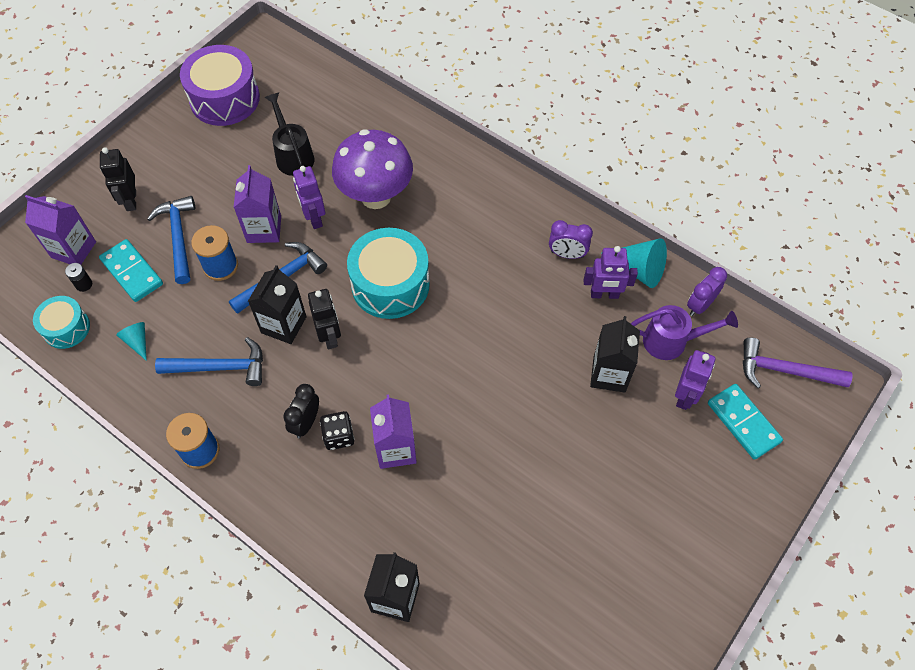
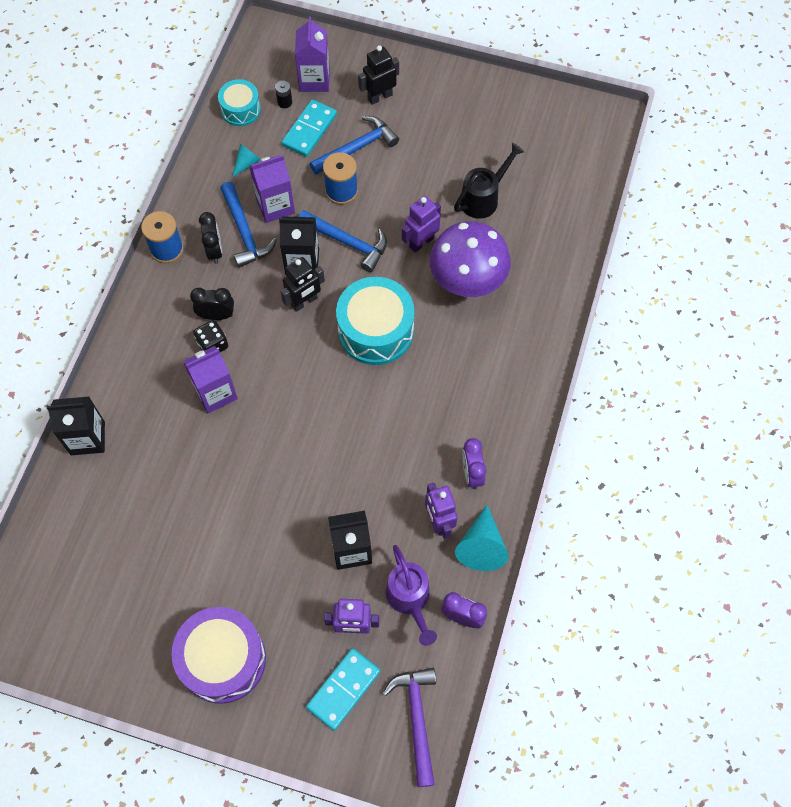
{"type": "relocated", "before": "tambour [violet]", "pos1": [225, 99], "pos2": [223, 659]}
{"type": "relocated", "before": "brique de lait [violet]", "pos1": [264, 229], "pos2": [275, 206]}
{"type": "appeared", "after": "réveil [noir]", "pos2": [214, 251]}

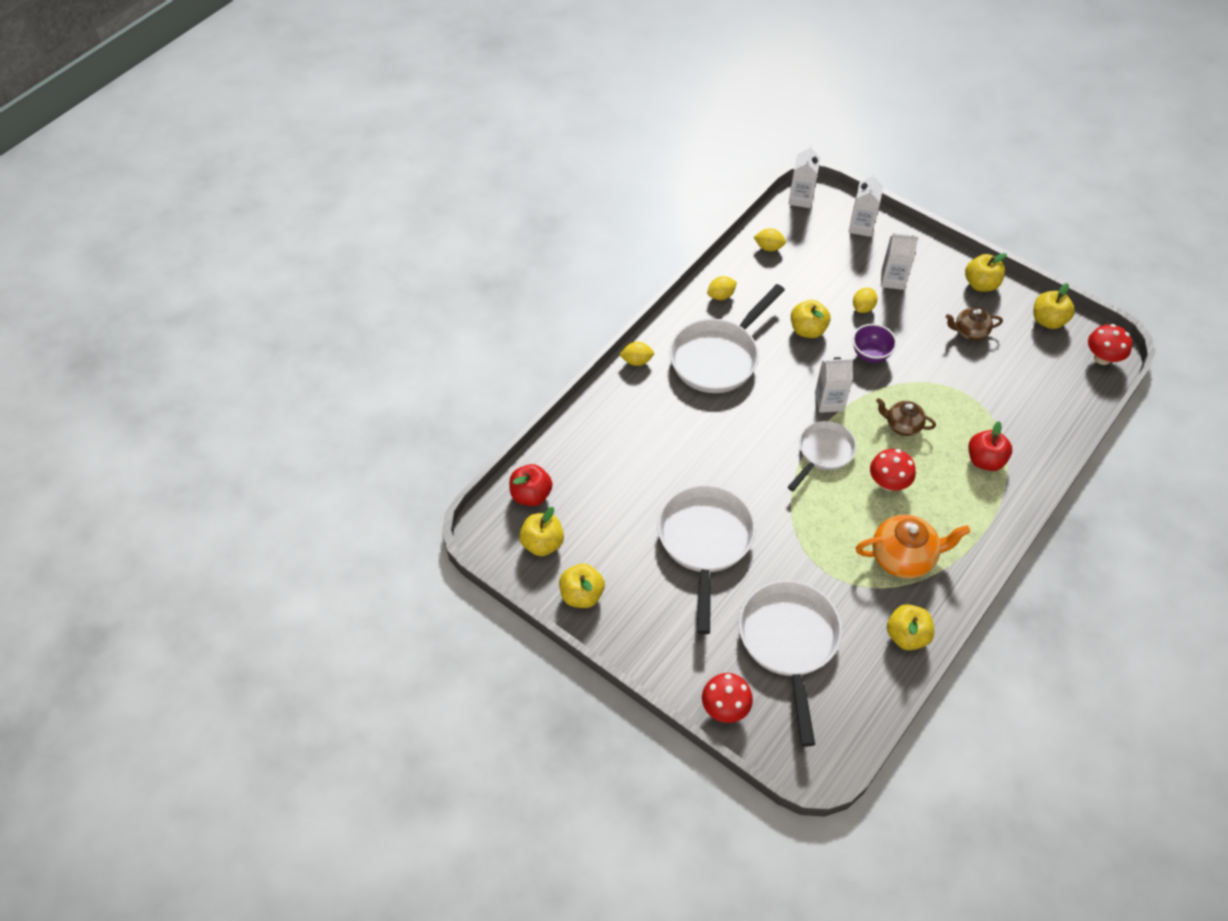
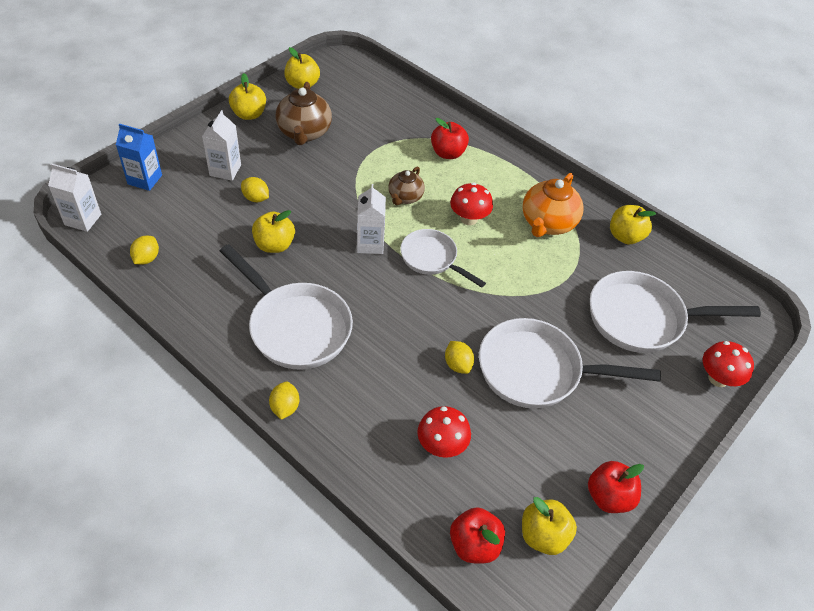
{"type": "colour", "before": "pomme [jaune]", "after": "pomme [rouge]", "pos1": [582, 595], "pos2": [609, 497]}
{"type": "relocated", "before": "citron [jaune]", "pos1": [721, 295], "pos2": [457, 364]}
{"type": "colour", "before": "brique de lait [blanc]", "after": "brique de lait [bleu]", "pos1": [861, 226], "pos2": [145, 179]}
{"type": "missing", "before": "bol [violet]", "pos1": [870, 354]}
{"type": "spun", "before": "théière [orange]", "pos1": [903, 557], "pos2": [547, 223], "turn": -150}
{"type": "size", "before": "théière [marron]", "pos1": [969, 332], "pos2": [304, 133], "scale": 1.63}
{"type": "relocated", "before": "champignon [rouge]", "pos1": [1102, 358], "pos2": [441, 445]}

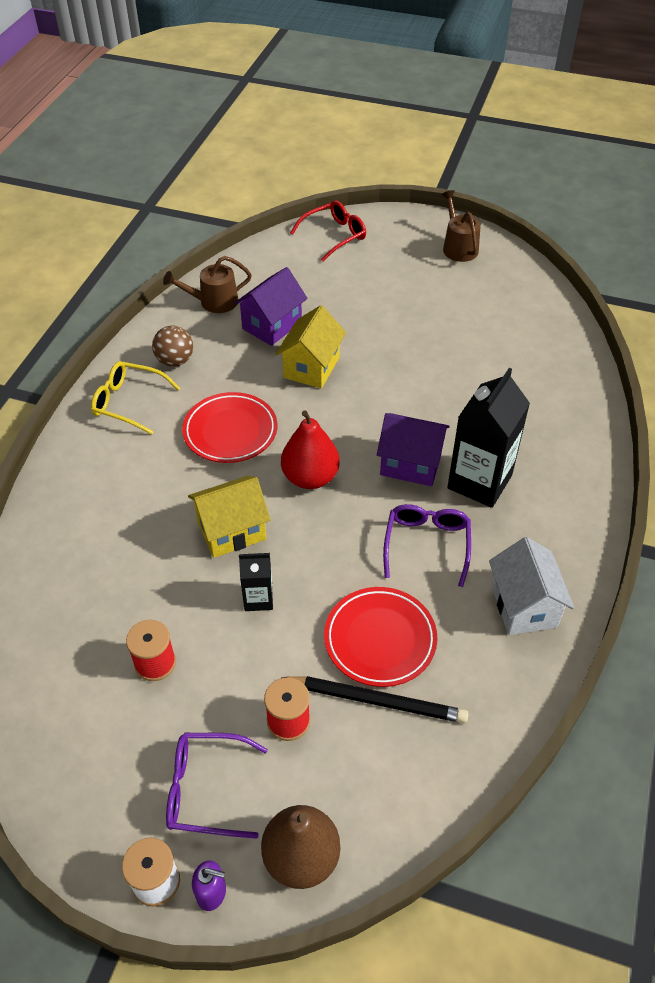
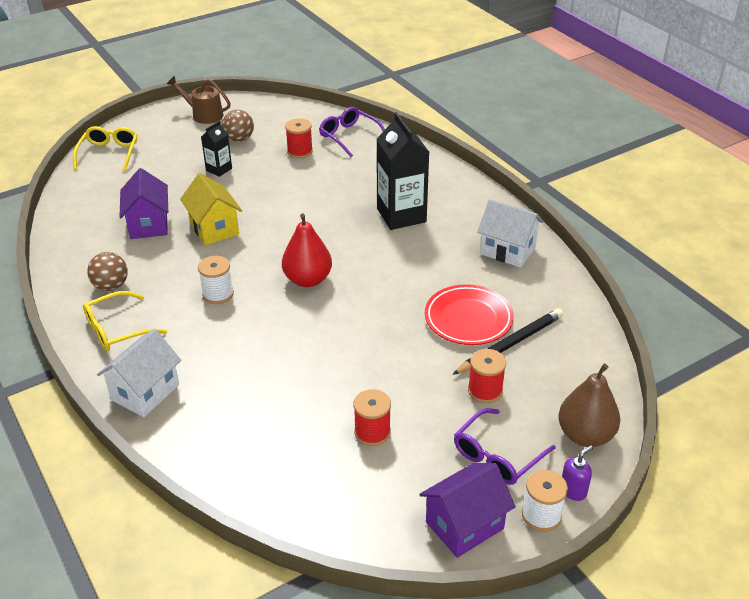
{"type": "missing", "before": "arrosoir [marron]", "pos1": [214, 302]}
{"type": "exchanged", "before": "assiette [rouge]", "after": "bobine [blanc]", "pos1": [230, 431], "pos2": [218, 294]}
{"type": "missing", "before": "maison [jaune]", "pos1": [231, 531]}
{"type": "relocated", "before": "brique de lait [noir]", "pos1": [258, 598], "pos2": [219, 169]}
{"type": "colour", "before": "lunettes [rouge]", "after": "lunettes [jaune]", "pos1": [335, 235], "pos2": [109, 153]}
{"type": "relocated", "before": "maison [violet]", "pos1": [410, 464], "pos2": [464, 525]}
{"type": "relocated", "before": "lunettes [violet]", "pos1": [427, 544], "pos2": [349, 136]}
{"type": "appeared", "after": "maison [blanc]", "pos2": [145, 392]}
{"type": "appeared", "after": "balle [marron]", "pos2": [239, 139]}
{"type": "appeared", "after": "bobine [rouge]", "pos2": [300, 152]}

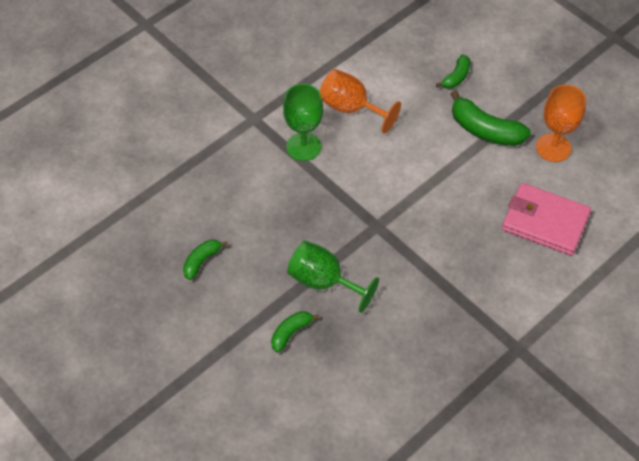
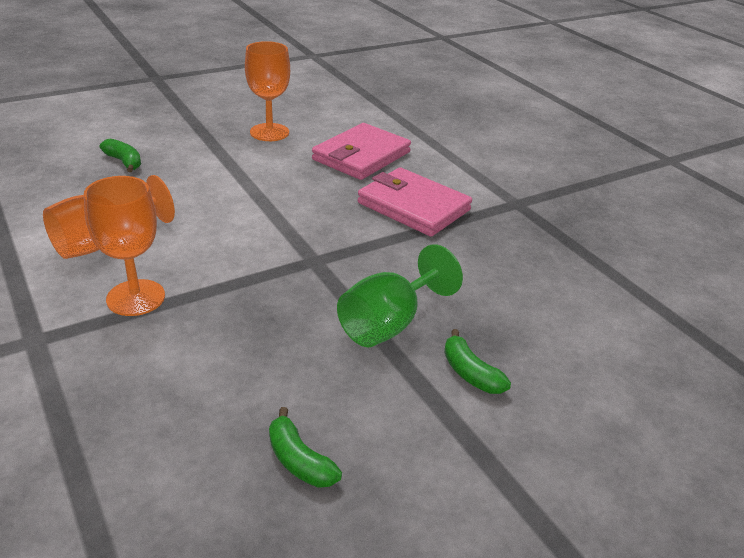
{"type": "colour", "before": "verre à pied [vert]", "after": "verre à pied [orange]", "pos1": [303, 147], "pos2": [136, 298]}
{"type": "missing", "before": "banane [vert]", "pos1": [485, 130]}
{"type": "appeared", "after": "portefeuille [rose]", "pos2": [413, 206]}

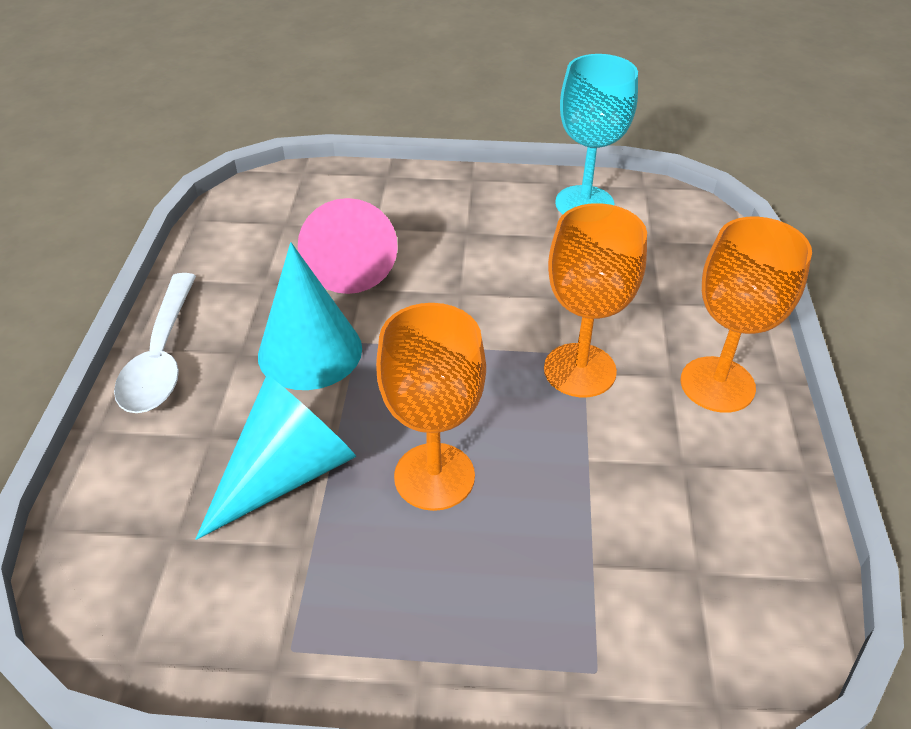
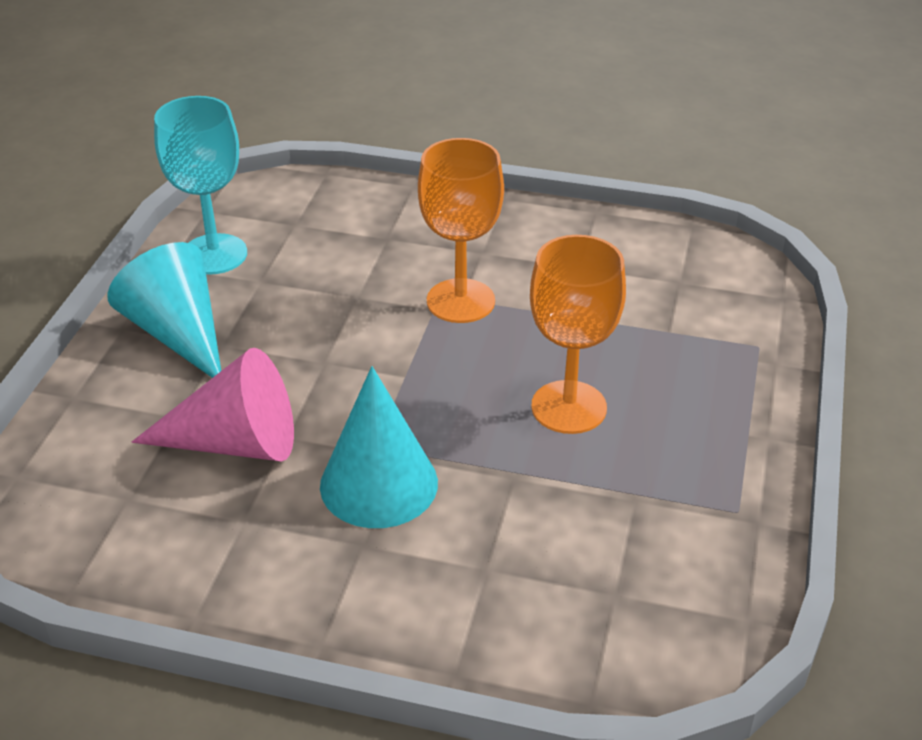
{"type": "missing", "before": "cuillère [blanc]", "pos1": [162, 356]}
{"type": "relocated", "before": "cône [turquoise]", "pos1": [287, 473], "pos2": [179, 334]}
{"type": "missing", "before": "verre à pied [orange]", "pos1": [717, 384]}

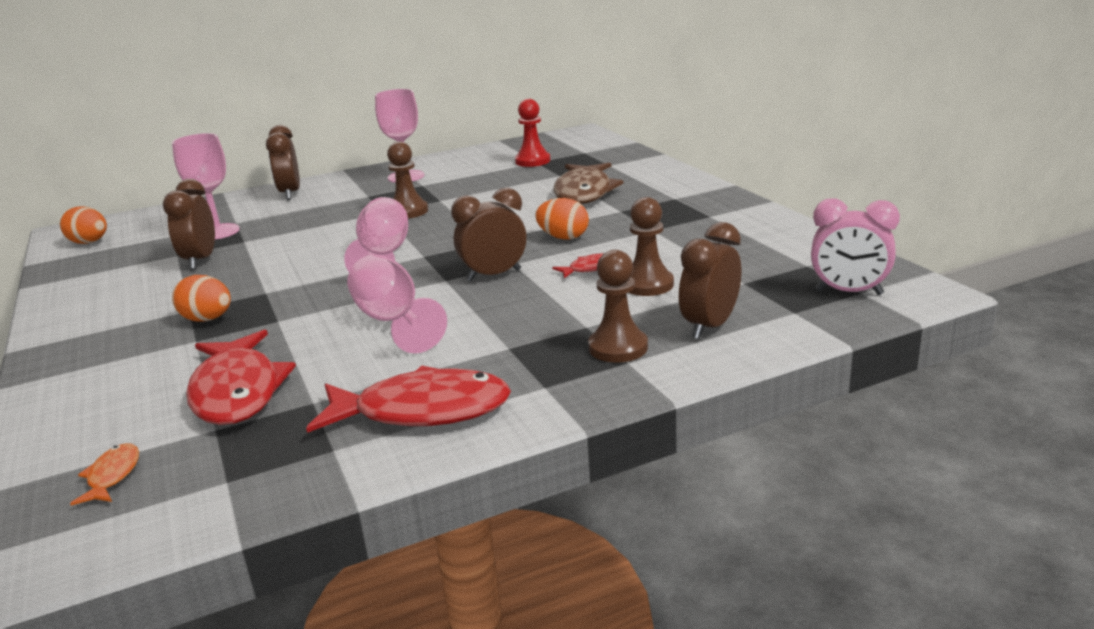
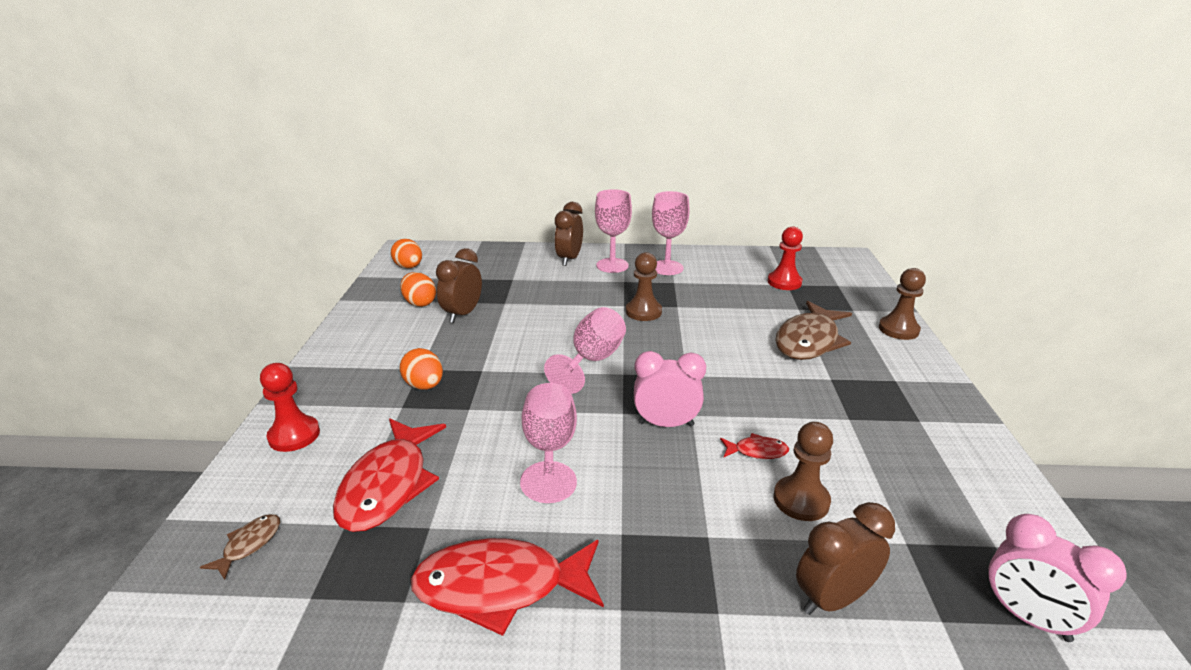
{"type": "colour", "before": "poisson [orange]", "after": "poisson [marron]", "pos1": [112, 476], "pos2": [249, 545]}
{"type": "relocated", "before": "verre à pied [rose]", "pos1": [218, 232], "pos2": [612, 265]}
{"type": "spun", "before": "poisson [rouge]", "pos1": [422, 411], "pos2": [500, 587], "turn": 150}
{"type": "colour", "before": "réveil [marron]", "after": "réveil [rose]", "pos1": [494, 275], "pos2": [666, 424]}
{"type": "relocated", "before": "œuf [orange]", "pos1": [563, 237], "pos2": [420, 303]}
{"type": "relocated", "before": "pion [marron]", "pos1": [618, 347], "pos2": [898, 329]}
{"type": "appeared", "after": "pion [rouge]", "pos2": [294, 435]}

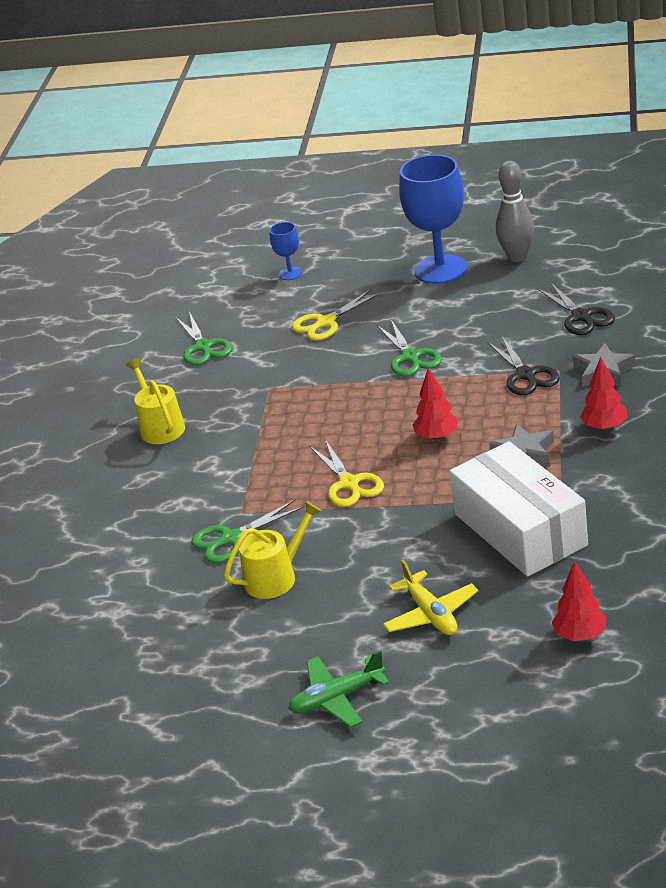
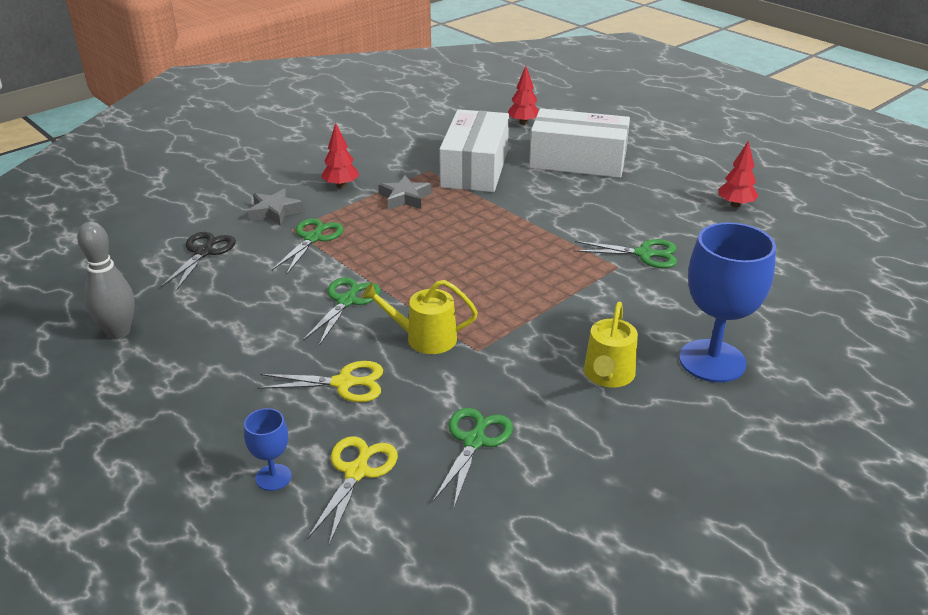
{"type": "relocated", "before": "arrosoir [jaune]", "pos1": [276, 577], "pos2": [425, 338]}
{"type": "missing", "before": "avion [vert]", "pos1": [337, 698]}
{"type": "relocated", "before": "ciseaux [jaune]", "pos1": [349, 483], "pos2": [357, 472]}
{"type": "exchanged", "before": "avion [jaune]", "after": "boîte [blanc]", "pos1": [431, 614], "pos2": [578, 161]}
{"type": "relocated", "before": "verre à pied [bleu]", "pos1": [440, 269], "pos2": [712, 361]}
{"type": "relocated", "before": "arbre [rouge]", "pos1": [437, 436], "pos2": [735, 205]}
{"type": "colour", "before": "ciseaux [noir]", "after": "ciseaux [vert]", "pos1": [526, 375], "pos2": [313, 238]}

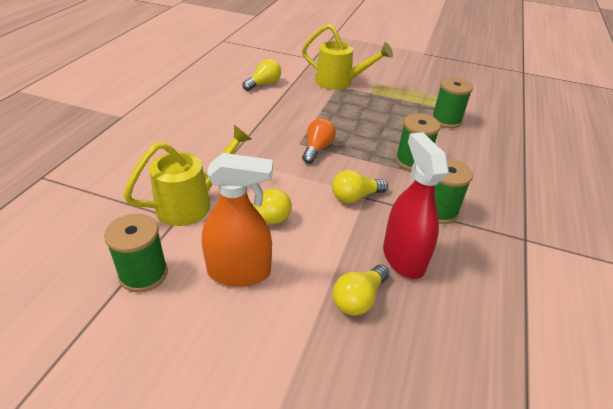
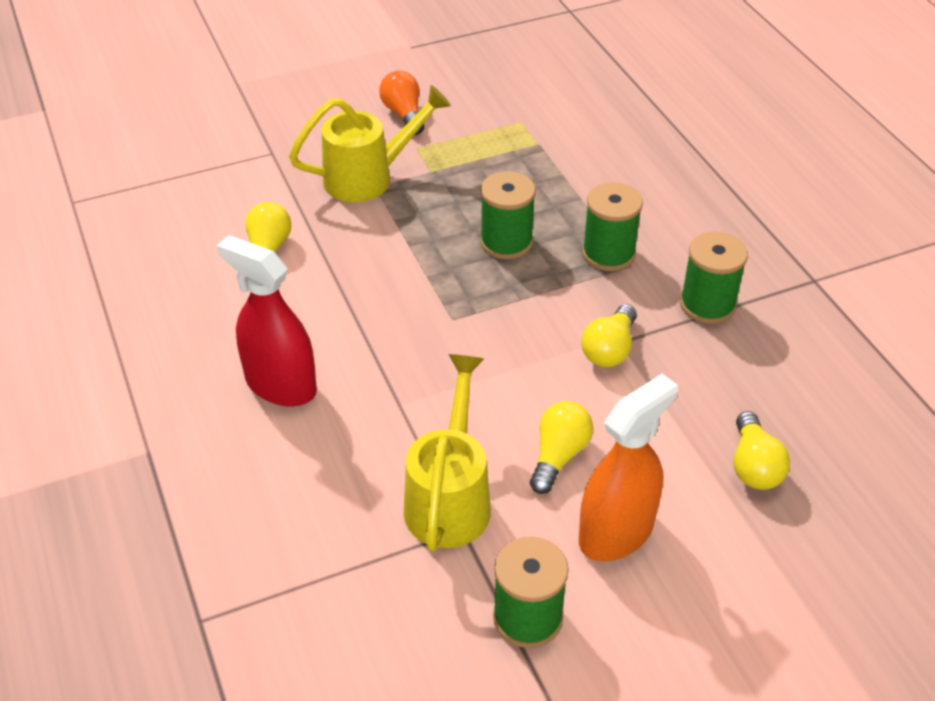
{"type": "relocated", "before": "ampoule [orange]", "pos1": [317, 149], "pos2": [404, 114]}
{"type": "relocated", "before": "vaporisateur [rouge]", "pos1": [403, 258], "pos2": [281, 385]}
{"type": "relocated", "before": "bobine [vert]", "pos1": [446, 120], "pos2": [506, 242]}

